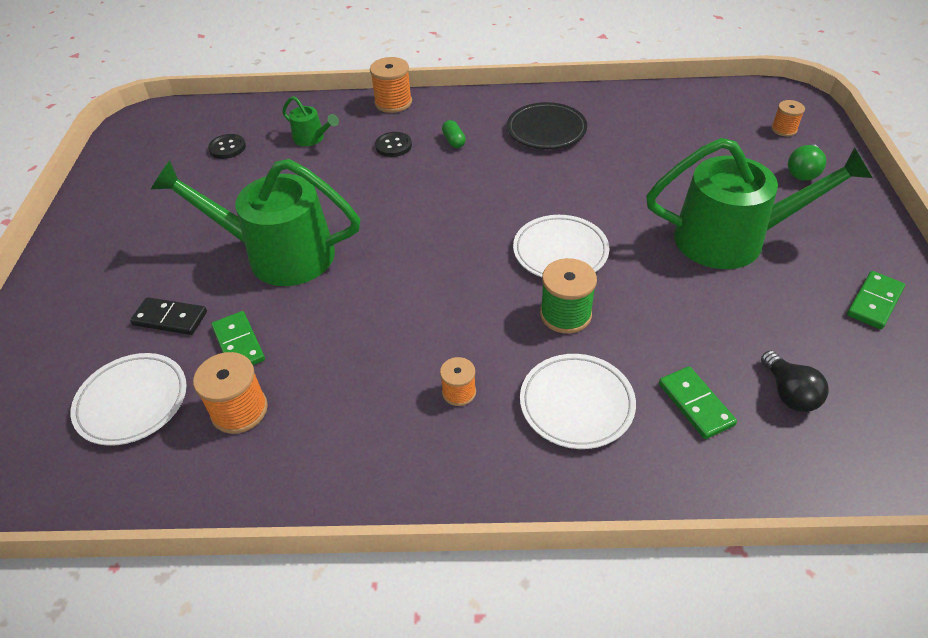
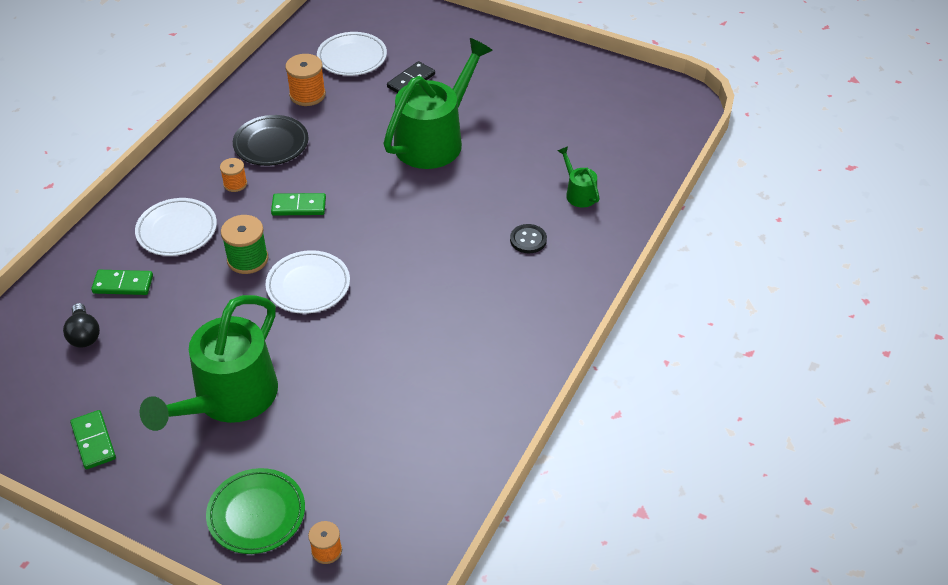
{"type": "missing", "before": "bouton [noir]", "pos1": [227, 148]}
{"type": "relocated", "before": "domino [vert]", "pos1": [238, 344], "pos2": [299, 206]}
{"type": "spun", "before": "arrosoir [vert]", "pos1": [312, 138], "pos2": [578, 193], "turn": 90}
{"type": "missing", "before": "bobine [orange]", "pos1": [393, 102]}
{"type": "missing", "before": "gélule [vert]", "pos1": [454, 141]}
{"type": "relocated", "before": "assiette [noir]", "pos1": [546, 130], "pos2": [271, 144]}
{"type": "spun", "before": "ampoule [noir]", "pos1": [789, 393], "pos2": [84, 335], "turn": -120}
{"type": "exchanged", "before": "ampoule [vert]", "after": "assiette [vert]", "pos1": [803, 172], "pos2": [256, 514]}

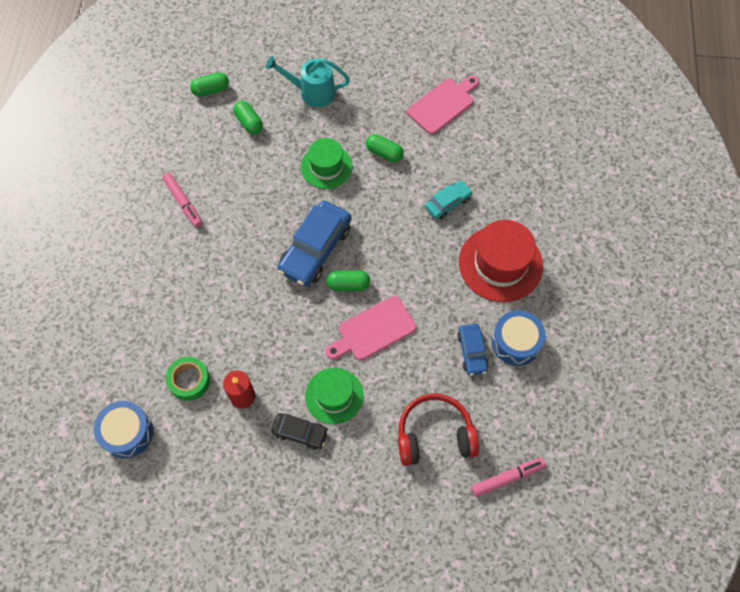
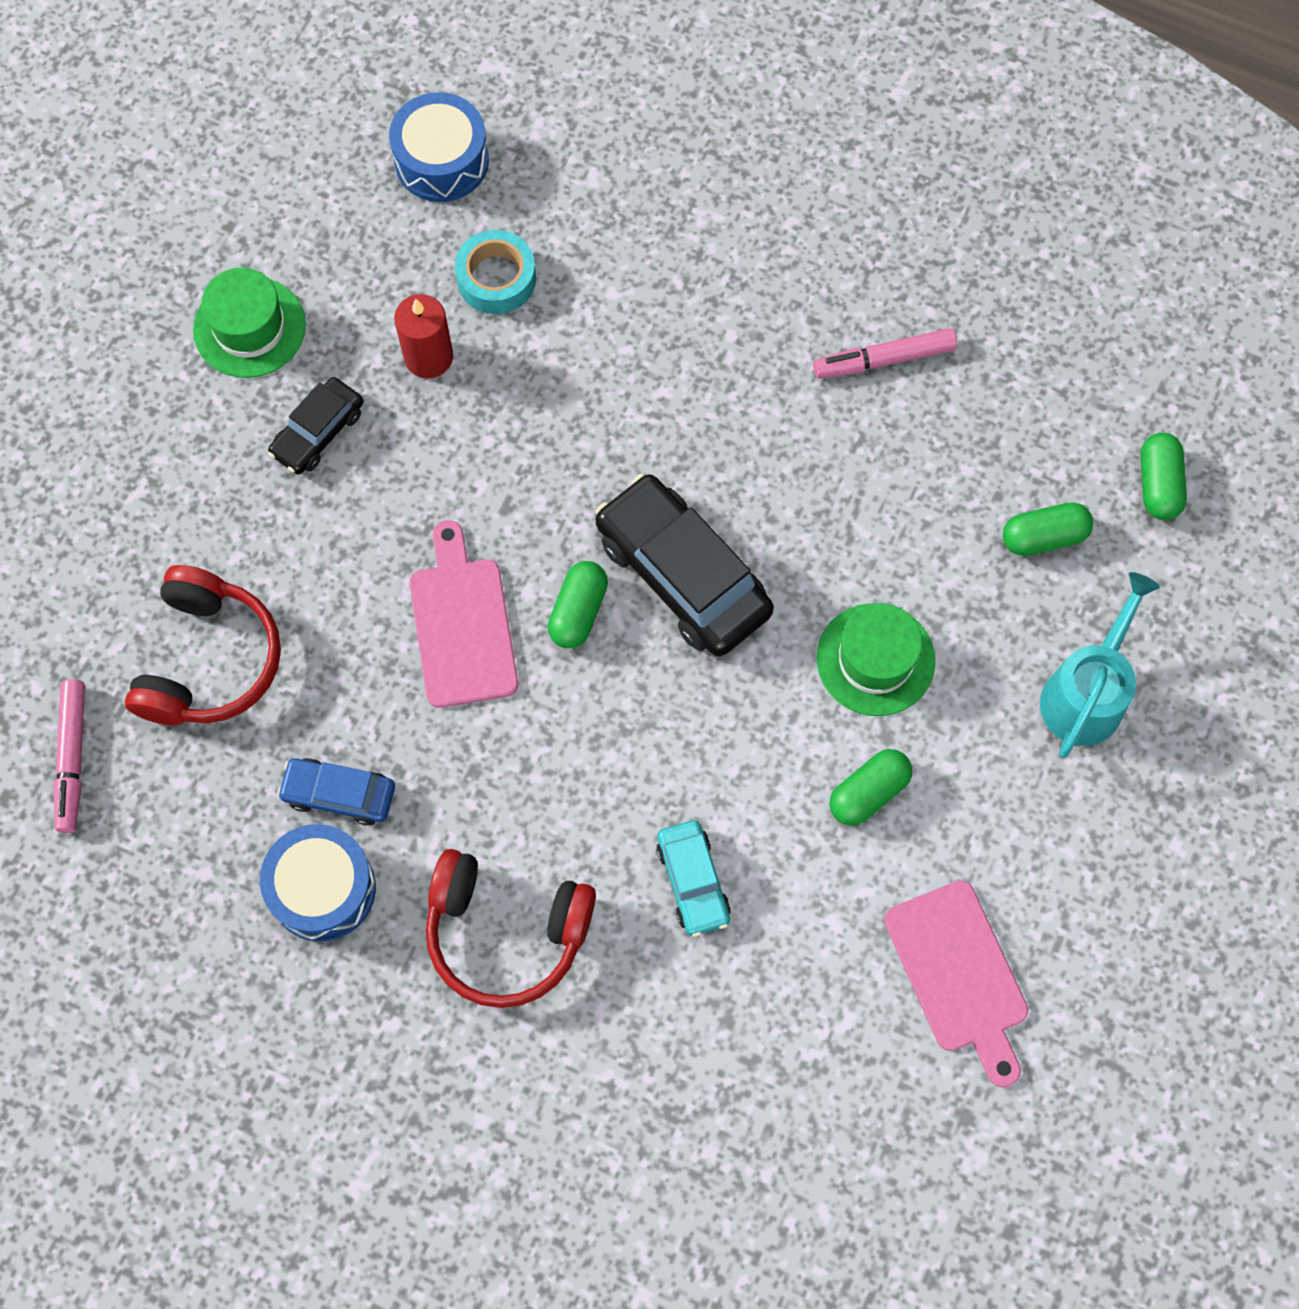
{"type": "colour", "before": "ruban adhésif [vert]", "after": "ruban adhésif [turquoise]", "pos1": [189, 380], "pos2": [496, 278]}
{"type": "colour", "before": "voiture [bleu]", "after": "voiture [noir]", "pos1": [315, 249], "pos2": [683, 574]}
{"type": "relocated", "before": "chapeau [vert]", "pos1": [334, 395], "pos2": [249, 327]}
{"type": "exchanged", "before": "chapeau [rouge]", "after": "casque audio [rouge]", "pos1": [500, 264], "pos2": [506, 933]}

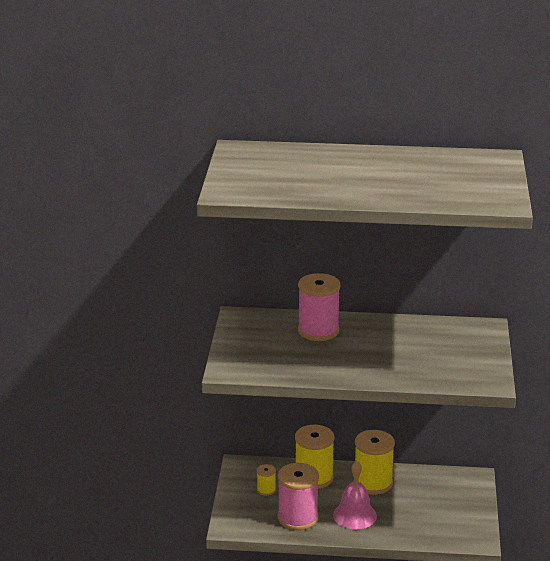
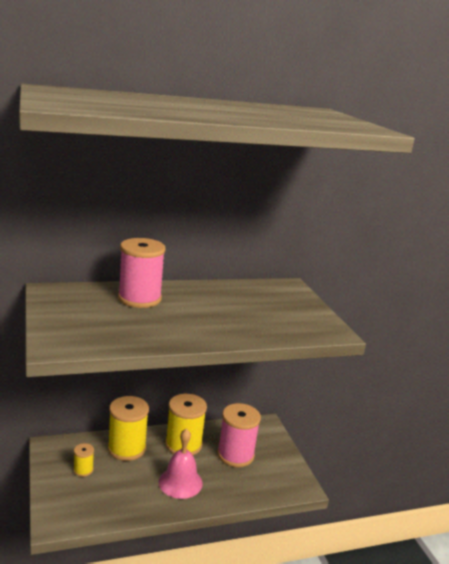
{"type": "relocated", "before": "bobine [rose]", "pos1": [298, 518], "pos2": [235, 455]}

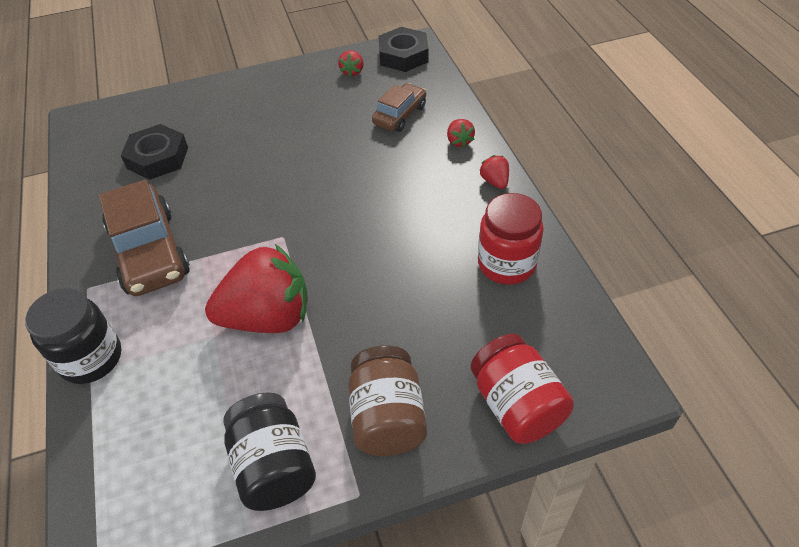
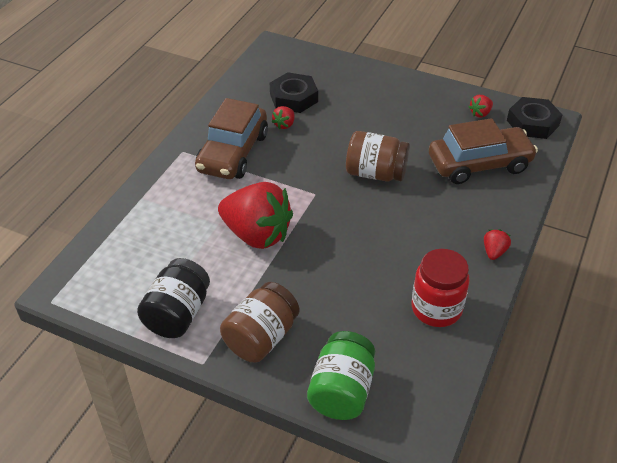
{"type": "missing", "before": "bocal [noir]", "pos1": [91, 358]}
{"type": "size", "before": "voiture [marron]", "pos1": [400, 115], "pos2": [479, 164], "scale": 1.73}
{"type": "relocated", "before": "fraise [rouge]", "pos1": [459, 141], "pos2": [284, 124]}
{"type": "colour", "before": "bocal [rouge]", "after": "bocal [vert]", "pos1": [516, 405], "pos2": [341, 391]}
{"type": "appeared", "after": "bocal [marron]", "pos2": [375, 173]}

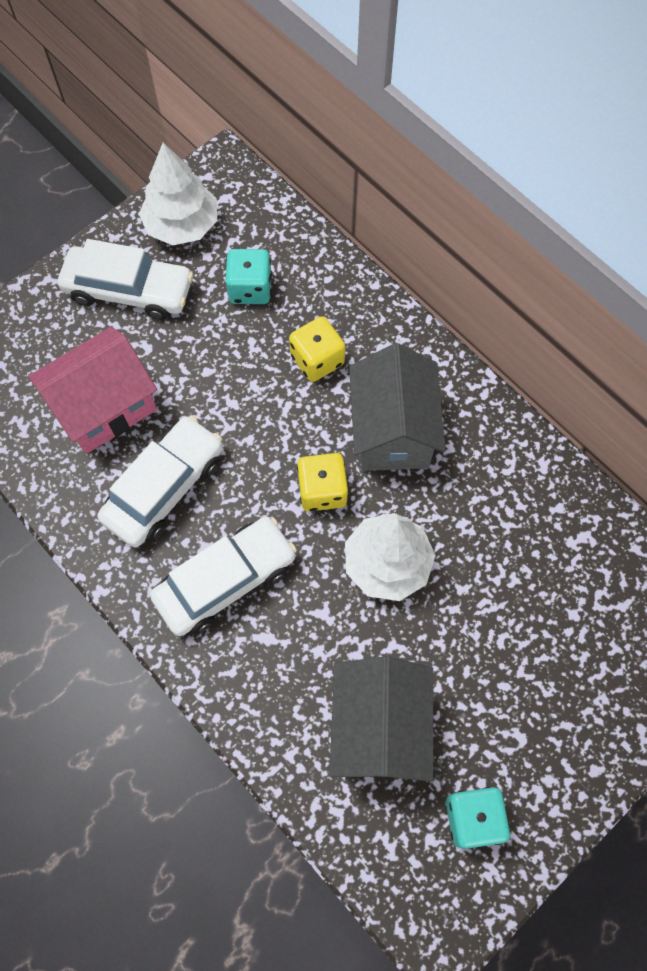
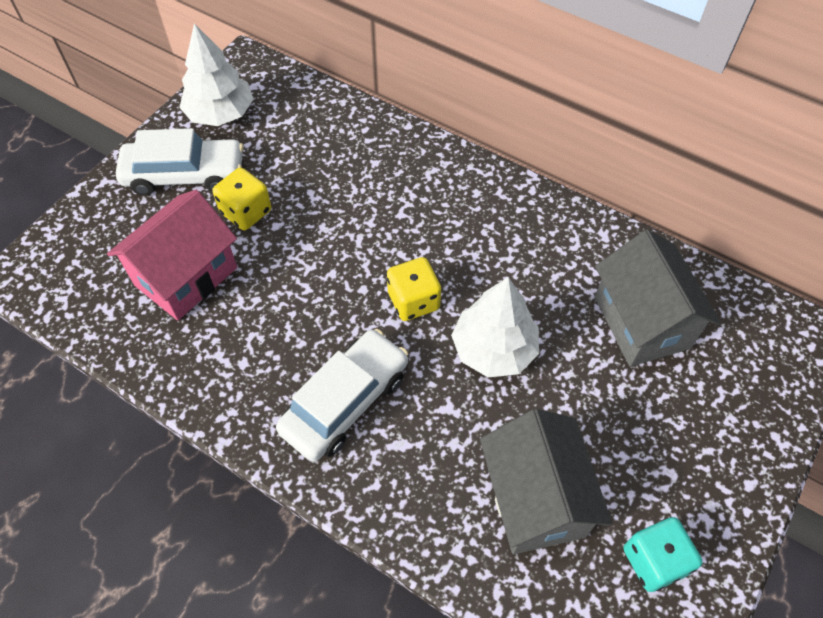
{"type": "missing", "before": "voiture [blanc]", "pos1": [164, 487]}
{"type": "missing", "before": "dé [turquoise]", "pos1": [250, 288]}
{"type": "relocated", "before": "dé [jaune]", "pos1": [317, 360], "pos2": [246, 212]}
{"type": "relocated", "before": "maison [gris]", "pos1": [392, 431], "pos2": [641, 322]}

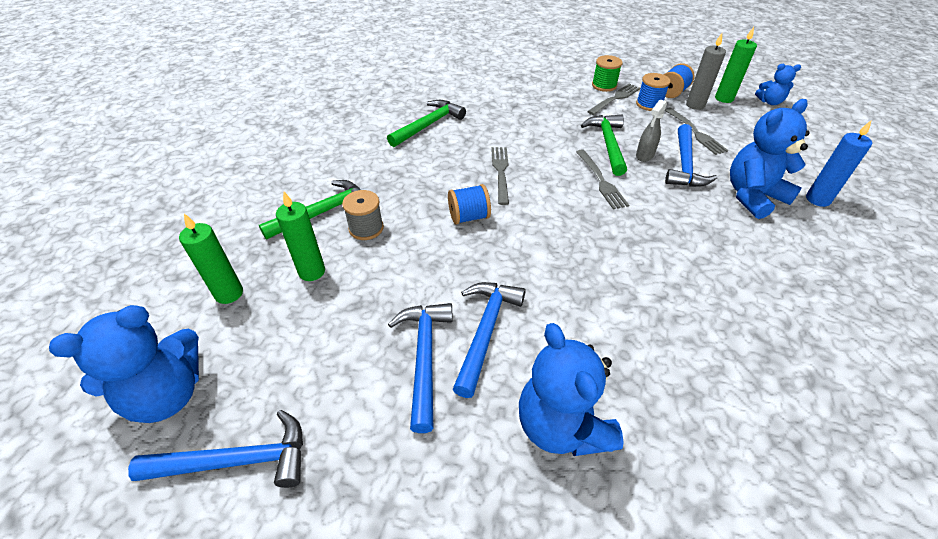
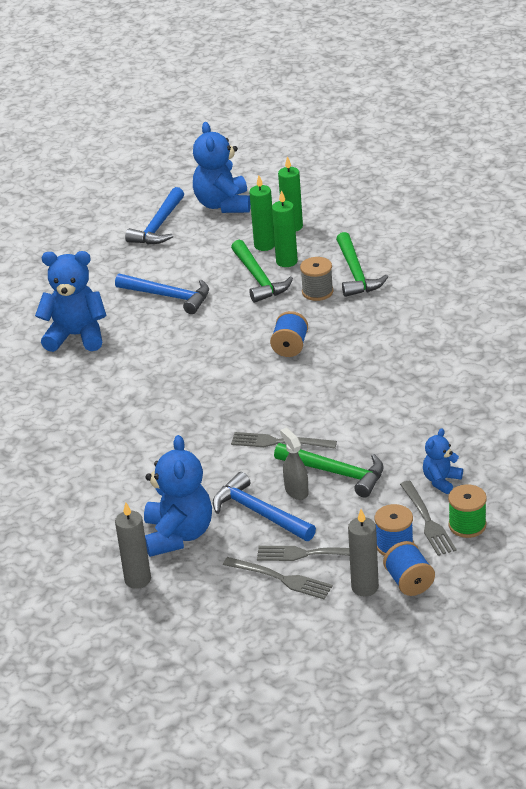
{"type": "relocated", "before": "marteau [vert]", "pos1": [428, 125], "pos2": [258, 279]}
{"type": "missing", "before": "marteau [bleu]", "pos1": [485, 331]}
{"type": "relocated", "before": "fourchette [gris]", "pos1": [500, 172], "pos2": [281, 578]}
{"type": "relocated", "before": "bougie [vert]", "pos1": [724, 98], "pos2": [264, 245]}
{"type": "relocated", "before": "ours en peluche [bleu]", "pos1": [769, 102], "pos2": [441, 481]}
{"type": "colour", "before": "bougie [bleu]", "after": "bougie [gris]", "pos1": [817, 199], "pos2": [138, 580]}

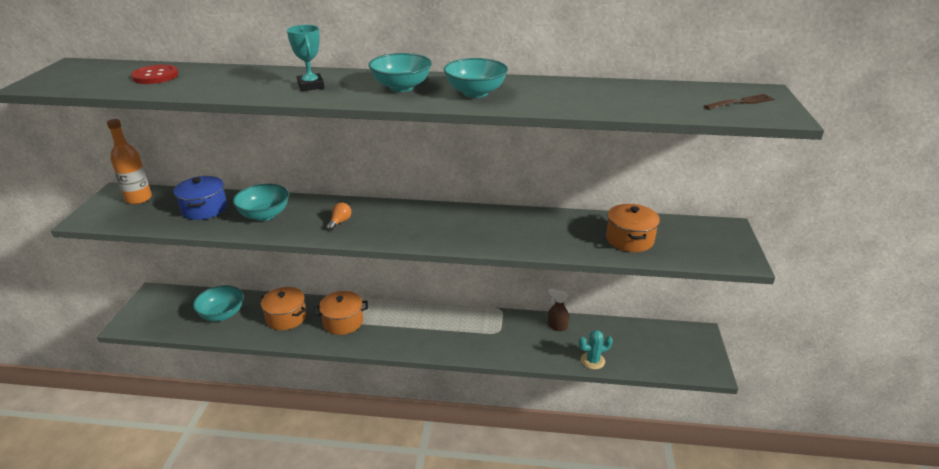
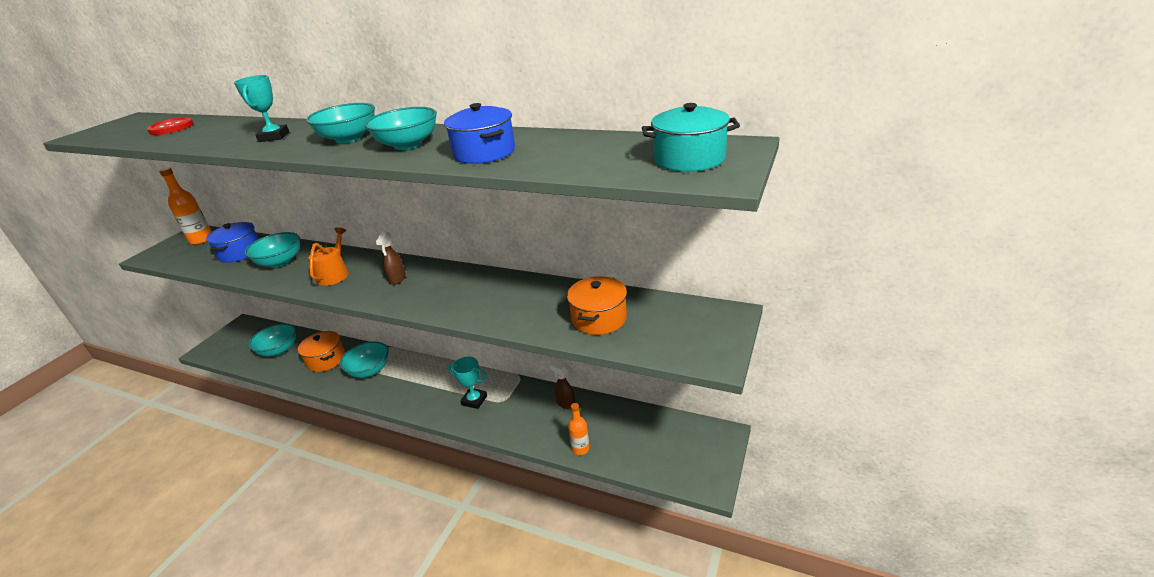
{"type": "exchanged", "before": "marmite [orange]", "after": "bol [turquoise]", "pos1": [343, 322], "pos2": [369, 370]}
{"type": "exchanged", "before": "ampoule [orange]", "after": "arrosoir [orange]", "pos1": [340, 222], "pos2": [334, 274]}
{"type": "exchanged", "before": "cactus [turquoise]", "after": "bouteille [orange]", "pos1": [592, 361], "pos2": [580, 448]}
{"type": "exchanged", "before": "fourchette [marron]", "after": "marmite [turquoise]", "pos1": [741, 102], "pos2": [689, 159]}
{"type": "appeared", "after": "vaporisateur [marron]", "pos2": [397, 279]}
{"type": "appeared", "after": "marmite [bleu]", "pos2": [484, 153]}
{"type": "appeared", "after": "trophée [turquoise]", "pos2": [474, 400]}

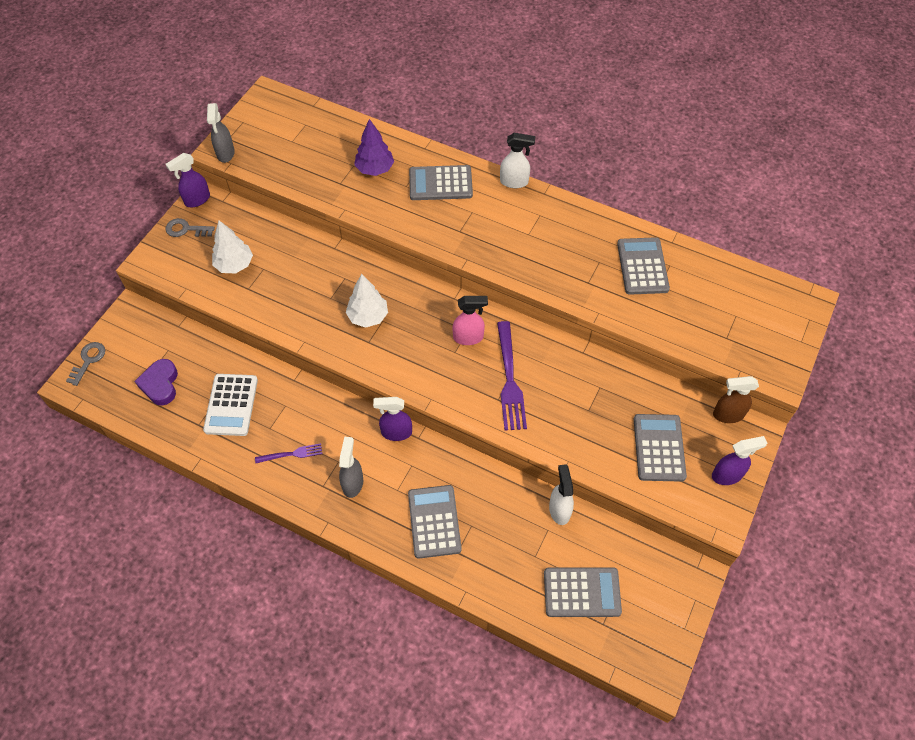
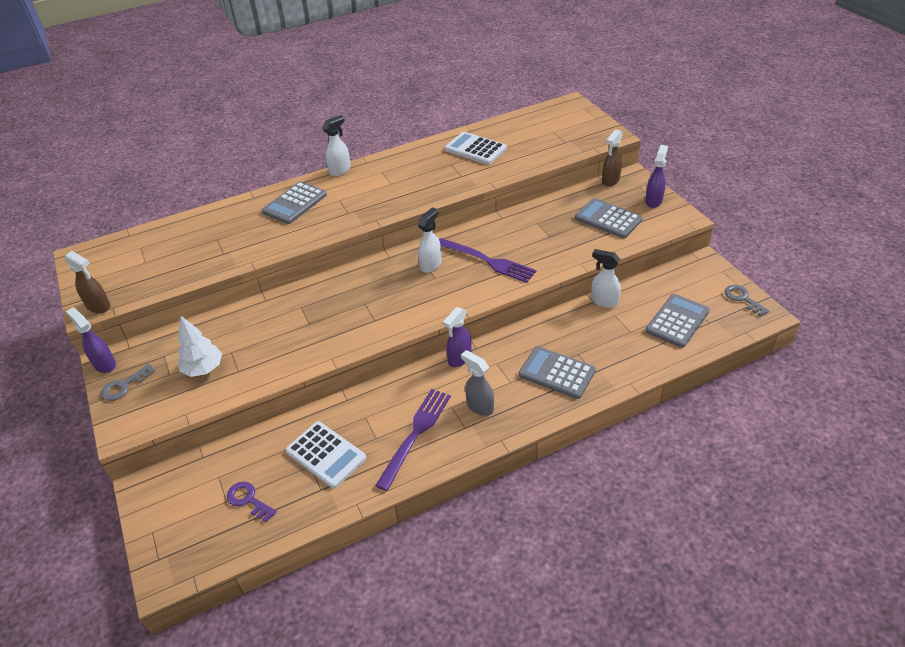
{"type": "relocated", "before": "clé [gris]", "pos1": [88, 360], "pos2": [742, 298]}
{"type": "exchanged", "before": "cœur [violet]", "after": "clé [violet]", "pos1": [160, 384], "pos2": [248, 500]}
{"type": "spun", "before": "vaporisateur [violet]", "pos1": [197, 200], "pos2": [104, 364], "turn": 135}
{"type": "colour", "before": "vaporisateur [gris]", "after": "vaporisateur [marron]", "pos1": [225, 154], "pos2": [99, 306]}
{"type": "size", "before": "fourchette [violet]", "pos1": [291, 454], "pos2": [415, 434], "scale": 1.86}
{"type": "missing", "before": "arbre [blanc]", "pos1": [368, 317]}
{"type": "missing", "before": "arbre [violet]", "pos1": [375, 169]}
{"type": "colour", "before": "vaporisateur [rose]", "after": "vaporisateur [blanc]", "pos1": [468, 337], "pos2": [431, 265]}
{"type": "colour", "before": "calculatrice [gris]", "after": "calculatrice [blanc]", "pos1": [642, 266], "pos2": [475, 149]}

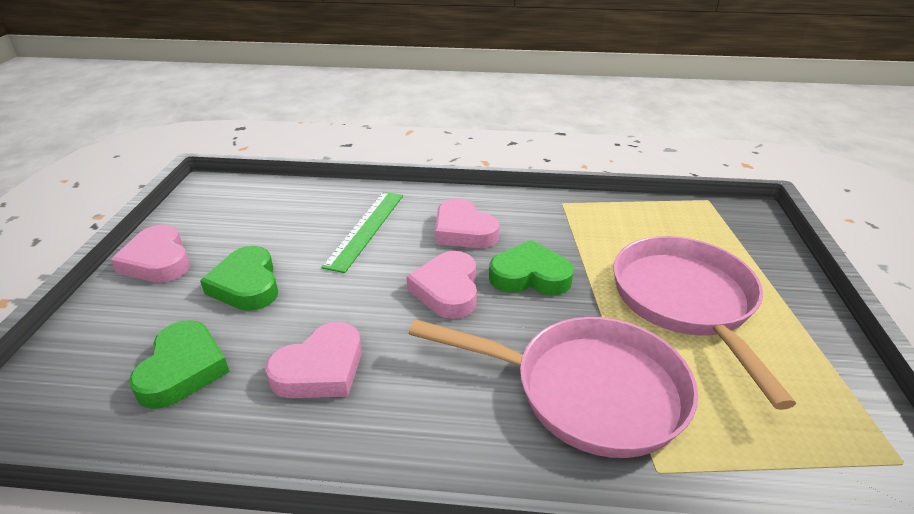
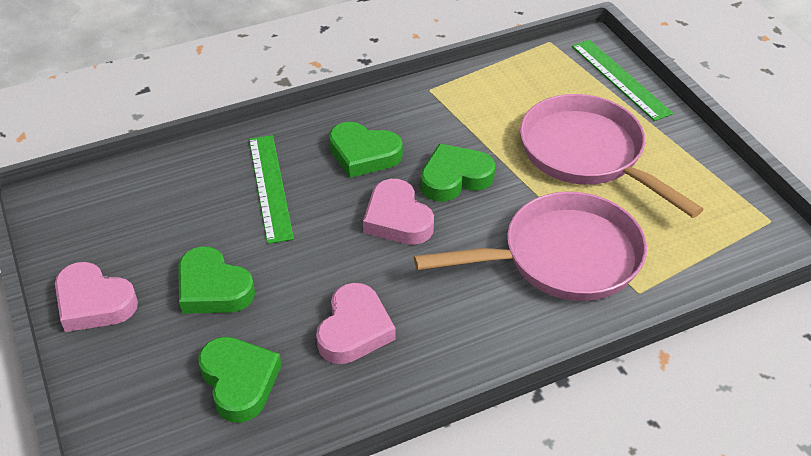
{"type": "colour", "before": "cœur [rose]", "after": "cœur [vert]", "pos1": [463, 231], "pos2": [363, 154]}
{"type": "appeared", "after": "règle [vert]", "pos2": [620, 79]}

